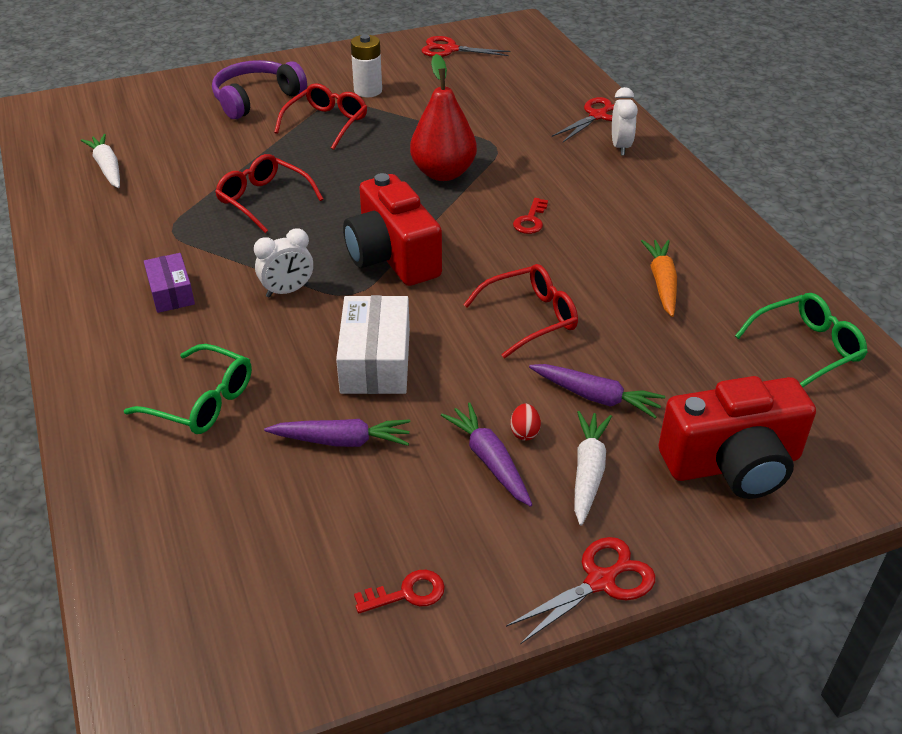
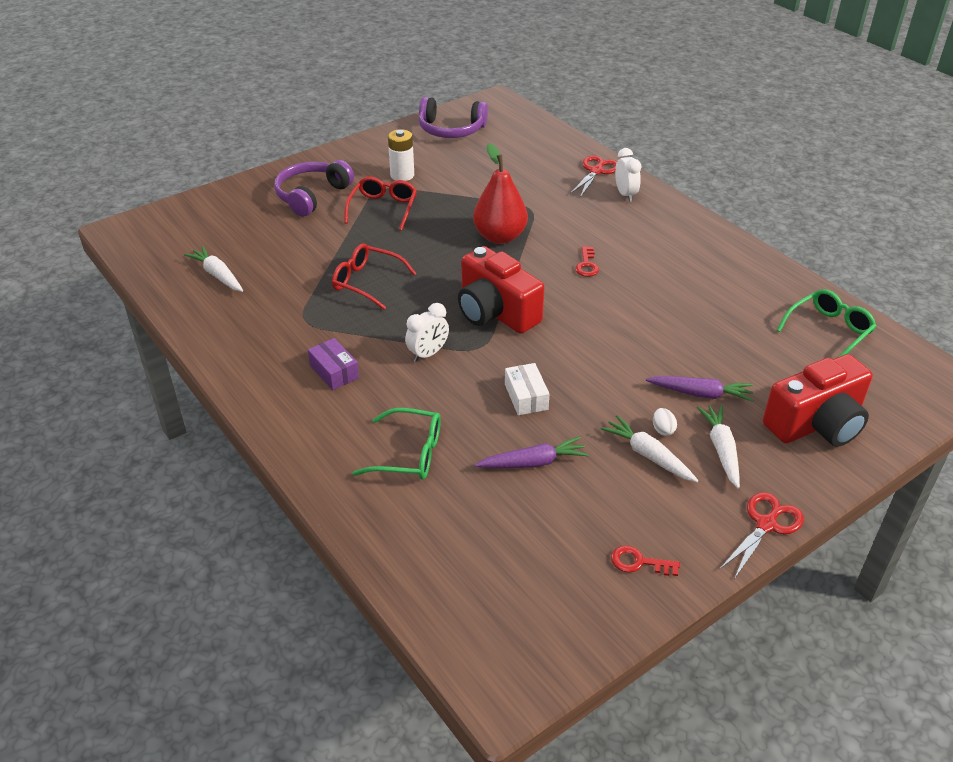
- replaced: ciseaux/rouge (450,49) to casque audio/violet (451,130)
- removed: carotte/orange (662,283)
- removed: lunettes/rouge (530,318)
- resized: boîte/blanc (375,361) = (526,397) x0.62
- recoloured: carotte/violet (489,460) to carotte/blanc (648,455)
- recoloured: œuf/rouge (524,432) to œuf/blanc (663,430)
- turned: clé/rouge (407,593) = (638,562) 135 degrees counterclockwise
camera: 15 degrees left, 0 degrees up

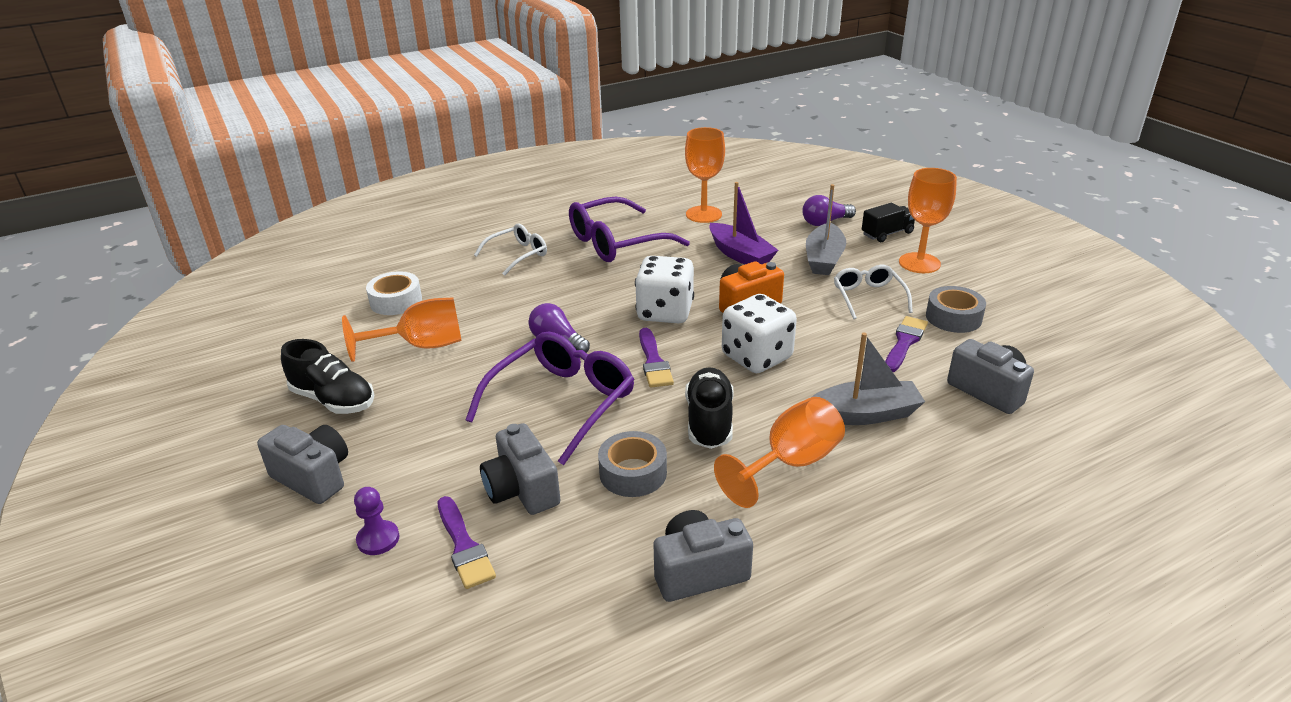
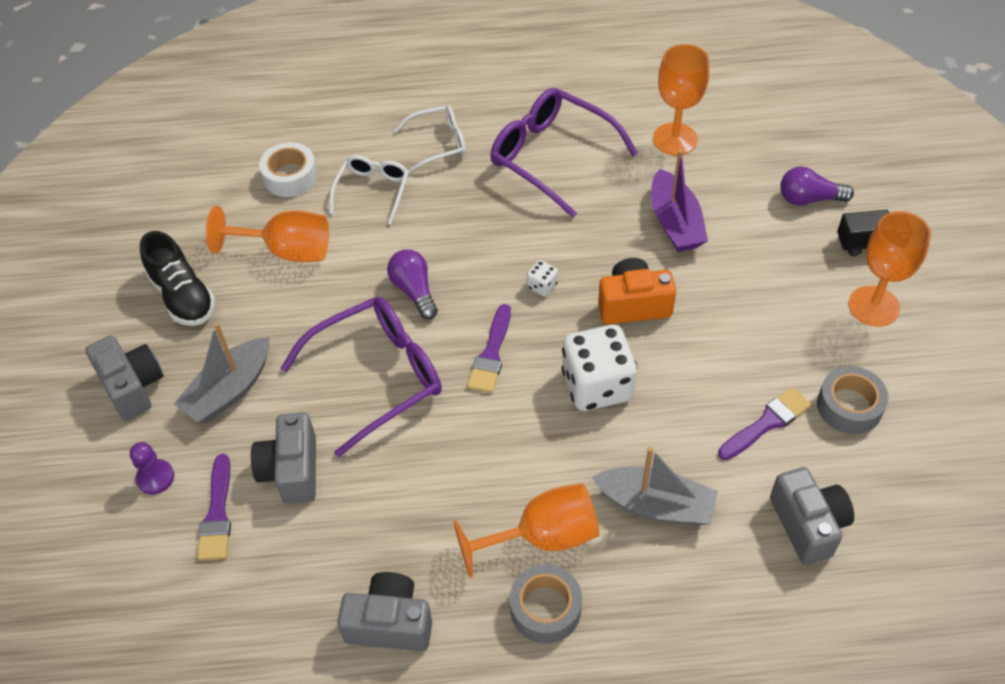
- moved: bateau/gris (824,259) to (229,390)
- turned: lunettes/violet (616,242) = (552,157) 45 degrees clockwise
- resized: dé/blanc (665,312) = (542,286) x0.43
- moved: lunettes/blanc (868,297) to (372,191)
- removed: chaussure/noir (709,422)
- moved: ruban adhésif/gris (633,473) to (545,608)
camera: 25 degrees right, 20 degrees up

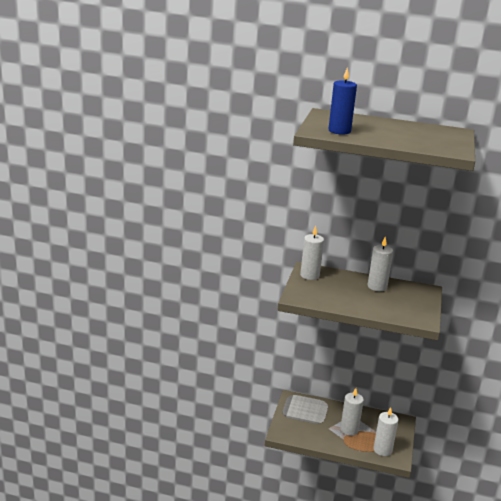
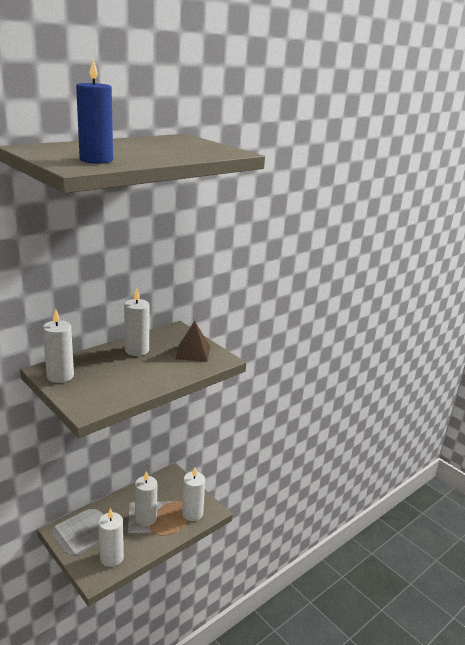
- added: pyramide/marron (193,352)
- added: bougie/blanc (111,557)
camera: 55 degrees left, 0 degrees up

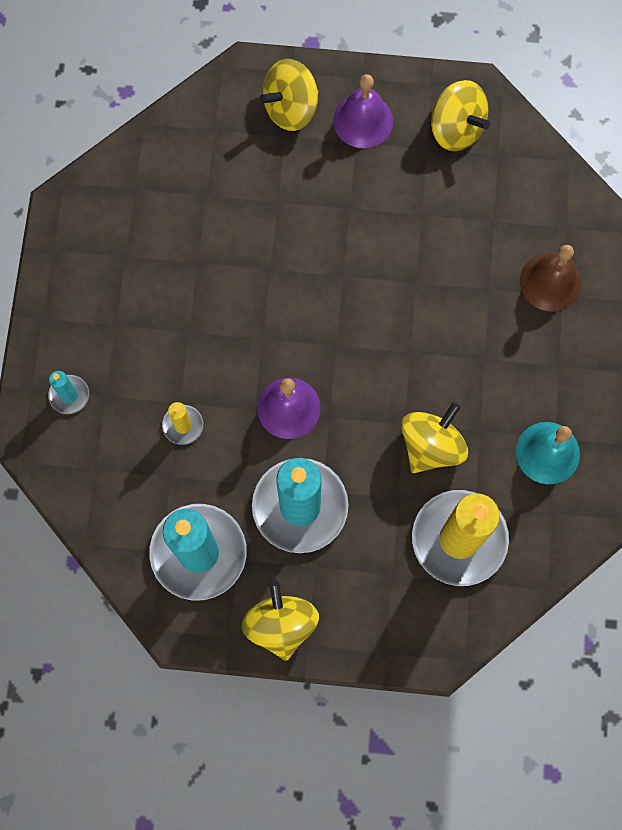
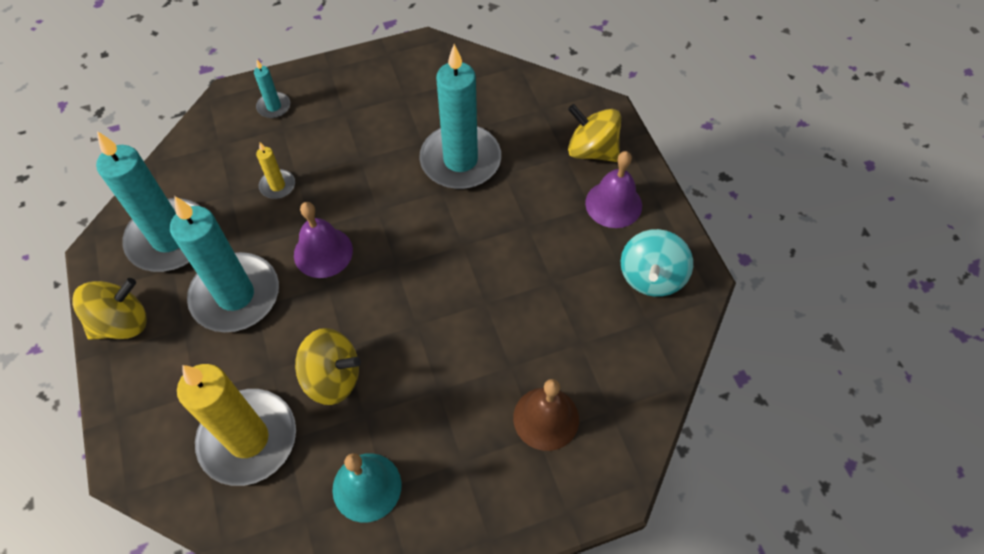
- recoloured: toupie/jaune (456,129) to toupie/turquoise (651,277)
- added: bougie/turquoise (460,160)
camera: 65 degrees right, 15 degrees down

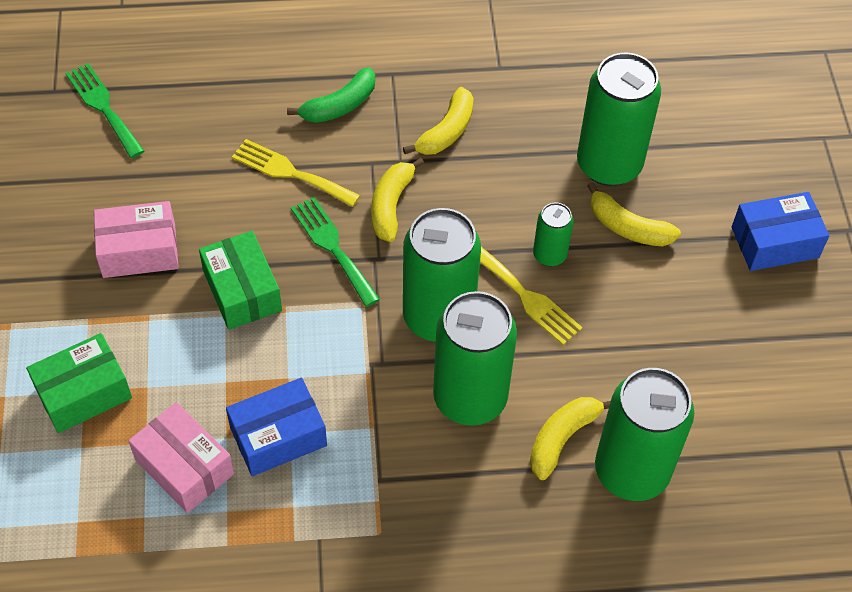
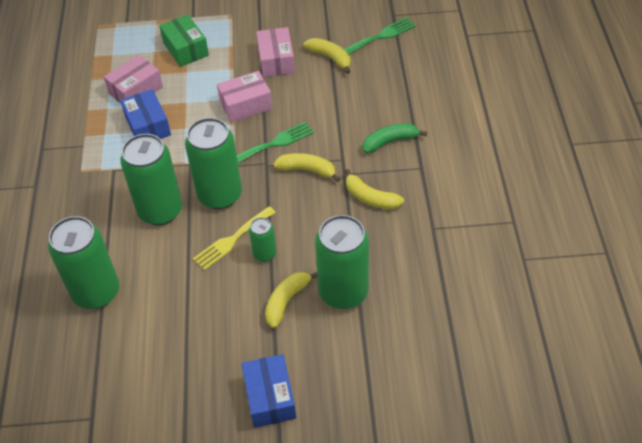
- turned: banane/vert (339,106) = (390,141) 105 degrees clockwise
- removed: fourchette/jaune (290,172)
- recoloured: boîte/vert (242,291) to boîte/rose (246,105)
- moved: banane/jaune (562,438) to (330,58)
camera: 95 degrees right, 5 degrees down

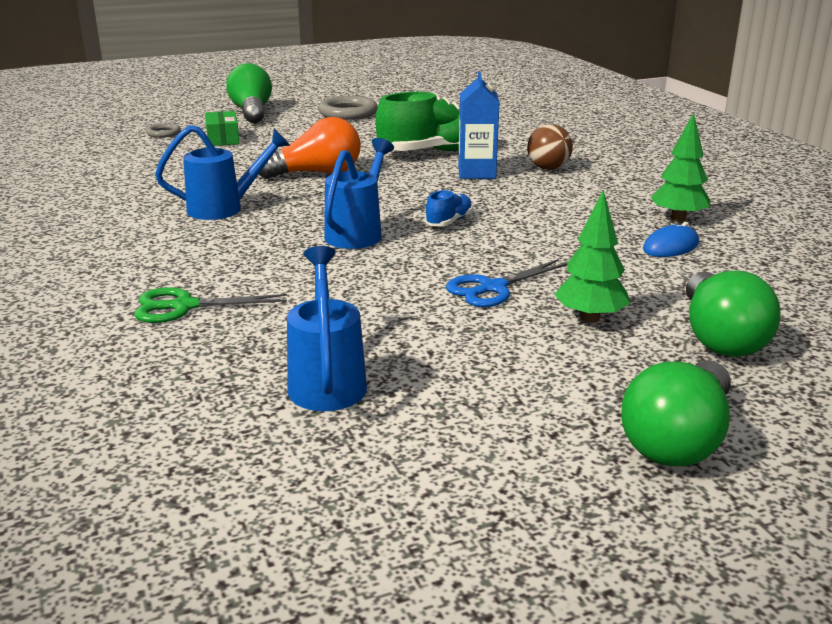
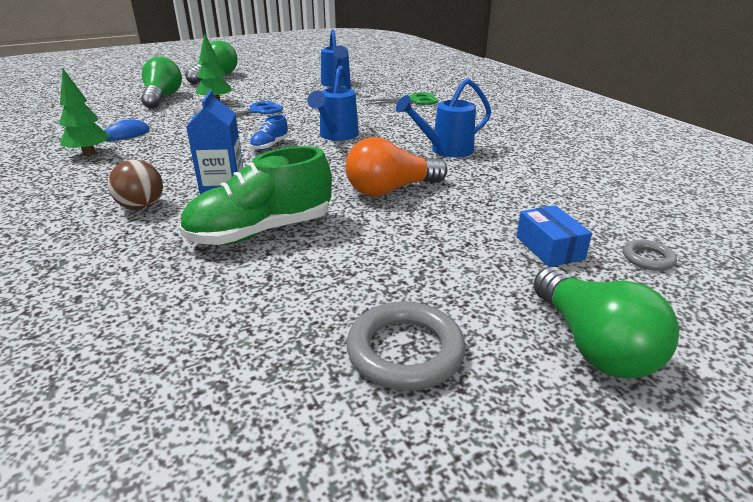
- recoloured: boîte/vert (223,139) to boîte/bleu (549,248)
camera: 175 degrees right, 5 degrees up

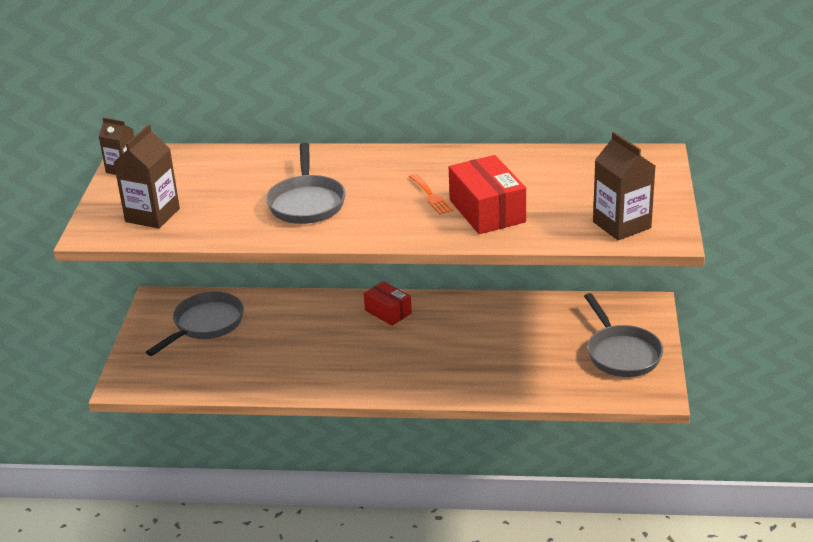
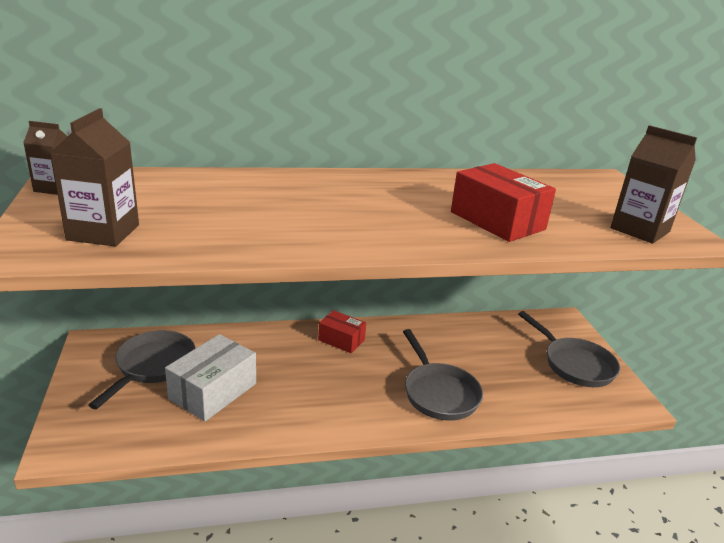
- moved: poêle/gris (306,203) to (439,393)
- removed: fourchette/orange (431,196)
- added: boîte/blanc (213,391)
camera: 20 degrees left, 5 degrees down

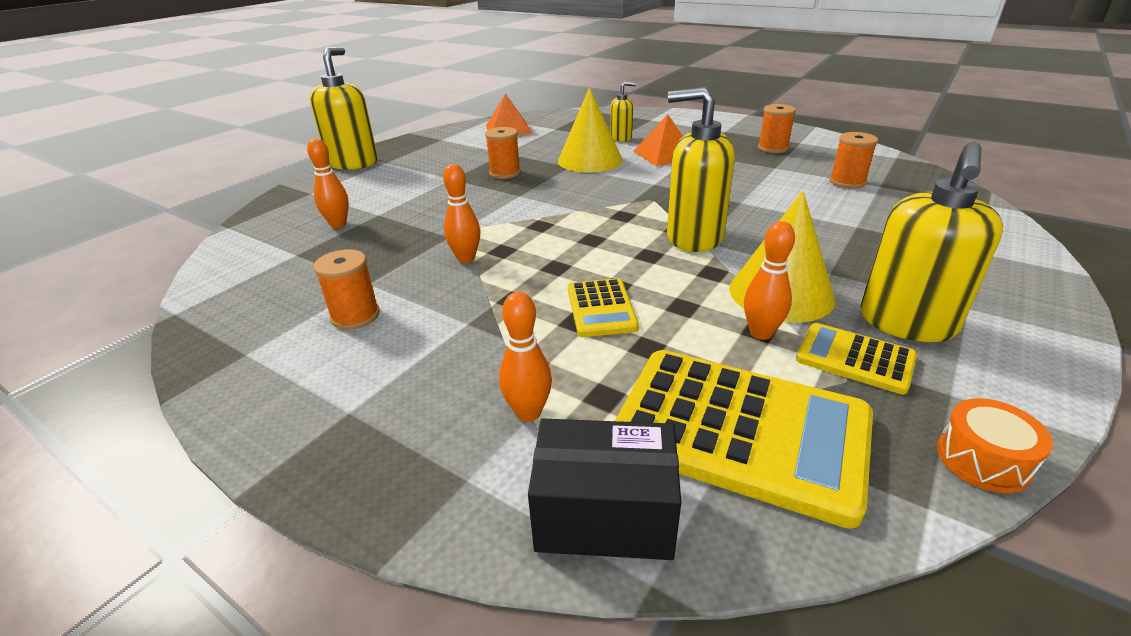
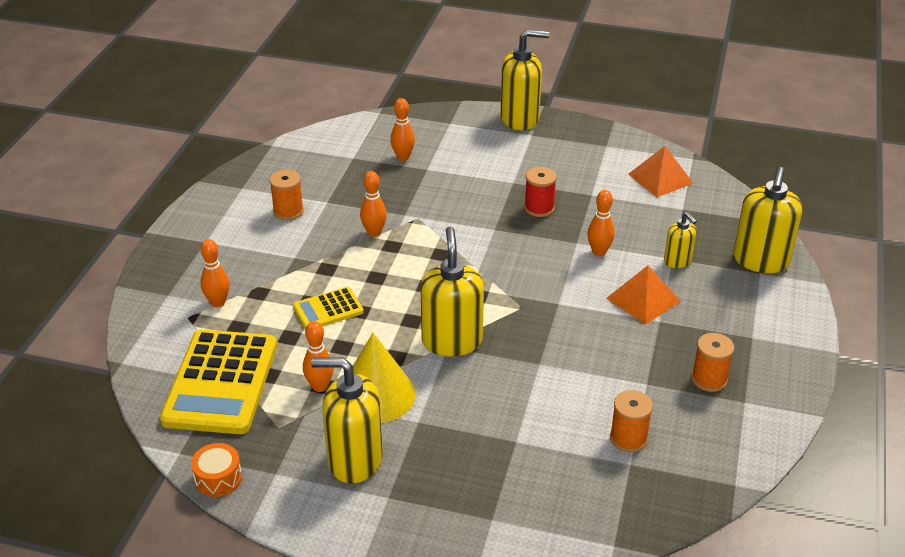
- replaced: cône/jaune (590,160) to quille/orange (599,252)
- recoloured: bobine/orange (505,173) to bobine/rouge (539,208)
- removed: calculatrice/jaune (855,359)
- removed: boîte/noir (604,514)
- added: distributeur de savon/jaune (760,261)
camera: 70 degrees right, 5 degrees up

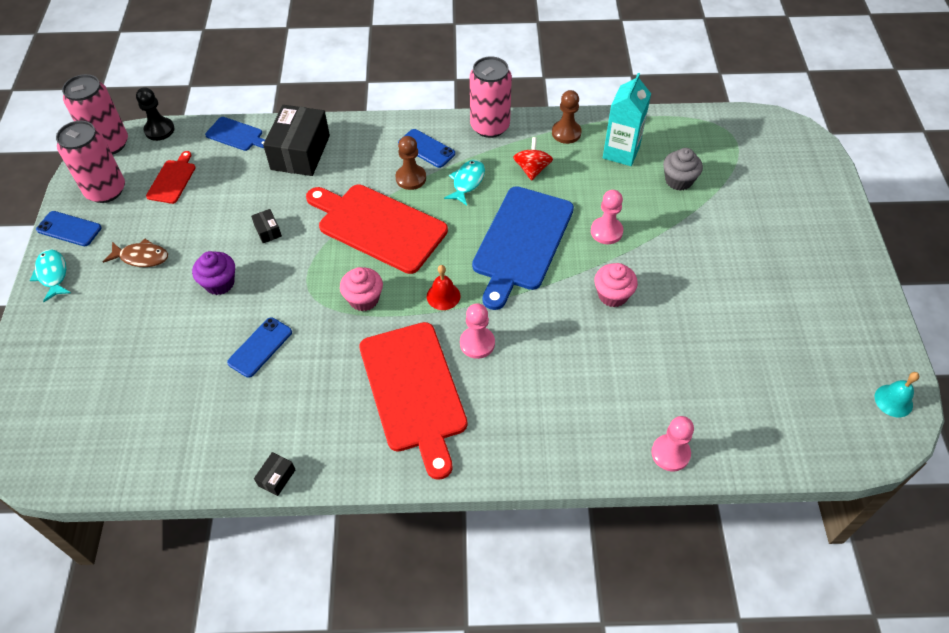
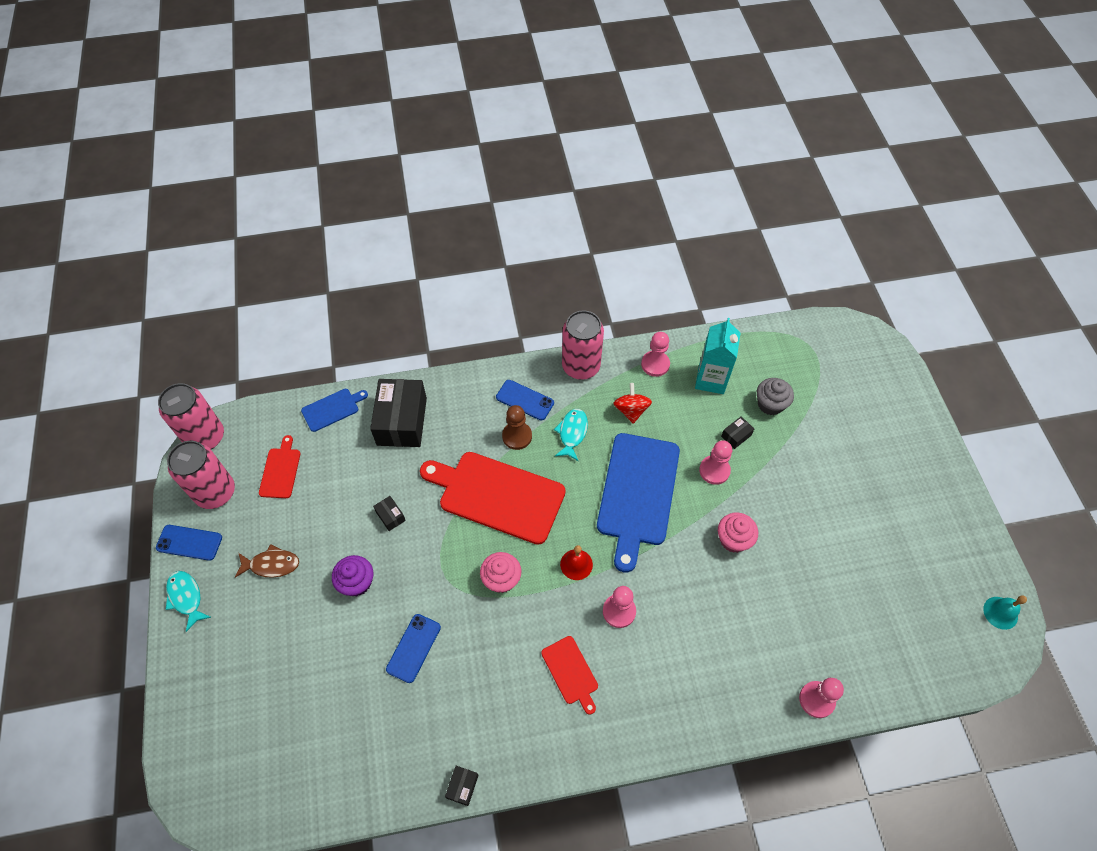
- removed: pion/noir (159,130)
- recoloured: pion/marron (566,133) to pion/rose (655,364)
- turned: planche à découper/bleu (236,135) = (332,409) 45 degrees counterclockwise
- resized: planche à découper/rouge (414,391) = (571,672) x0.48
- added: boîte/noir (736,436)
camera: 10 degrees left, 5 degrees up

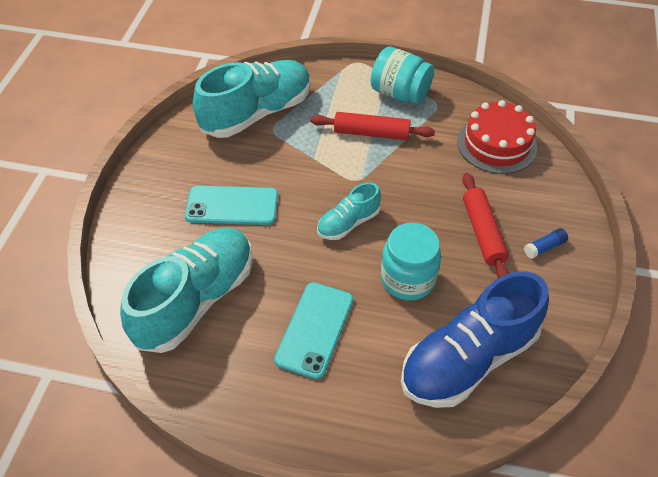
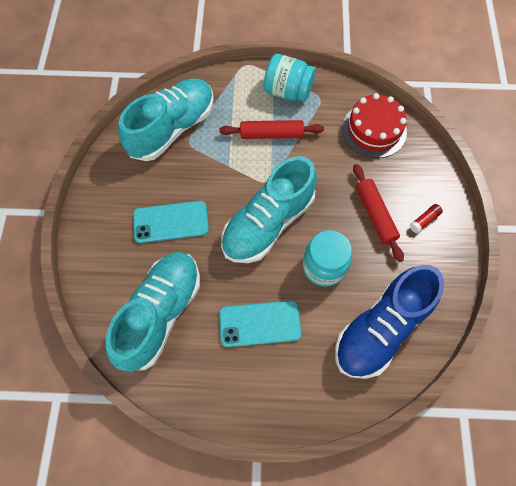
- resized: chaussure/turquoise (348,223) = (268,223) x1.97
- recoloured: bâton de colle/bleu (544,247) to bâton de colle/rouge (424,220)
- turned: téléphone/turquoise (314,329) = (260,323) 75 degrees clockwise
camera: 10 degrees left, 15 degrees up

